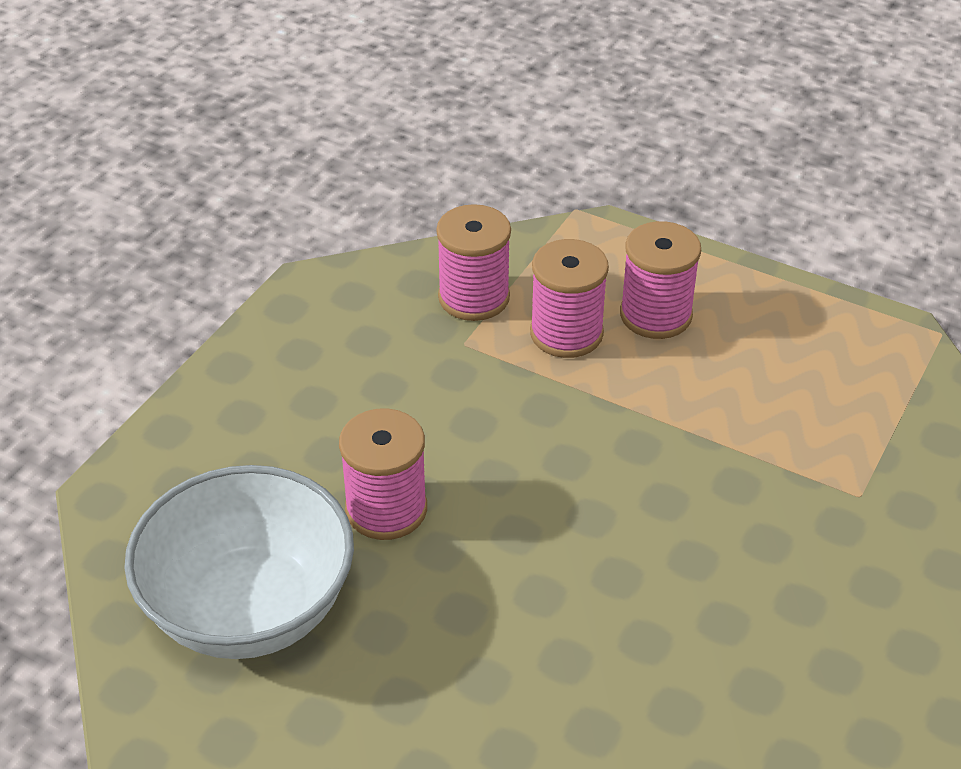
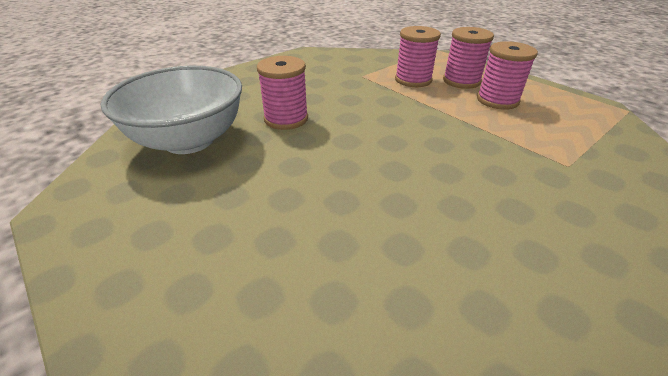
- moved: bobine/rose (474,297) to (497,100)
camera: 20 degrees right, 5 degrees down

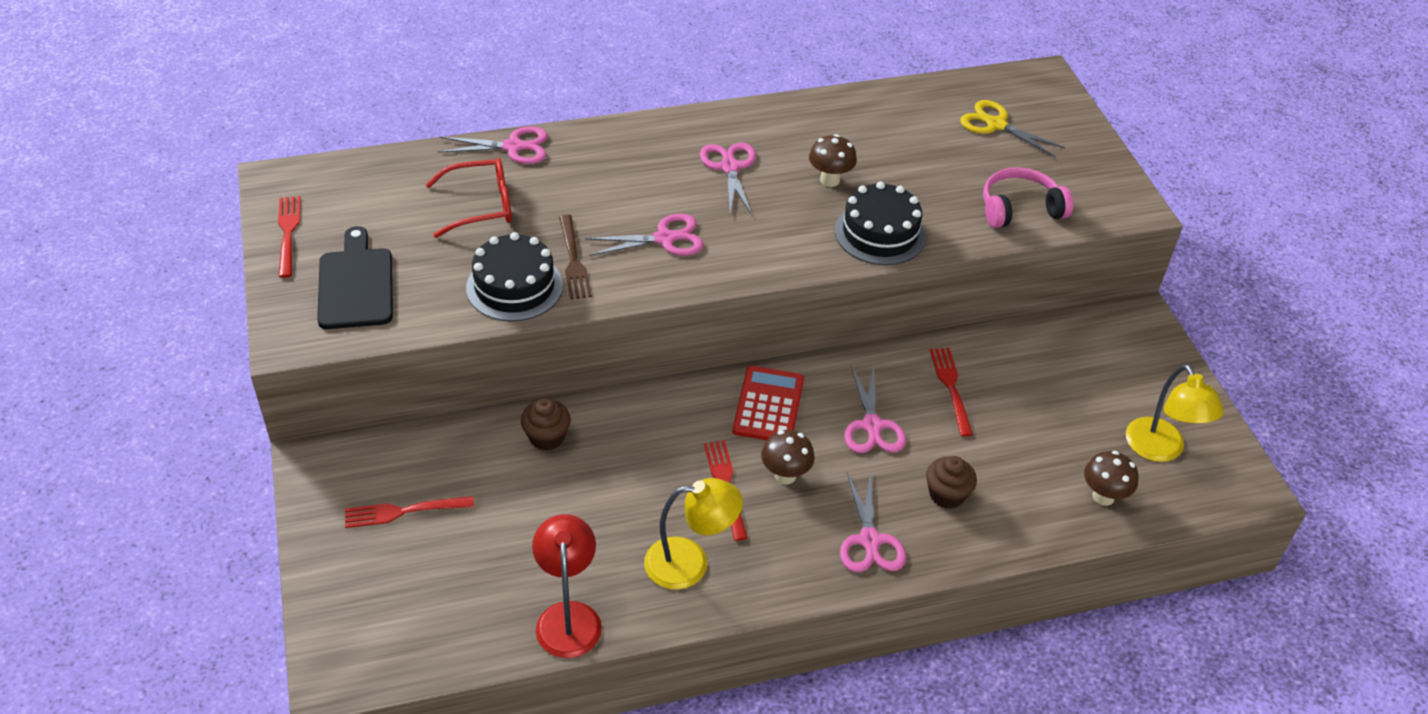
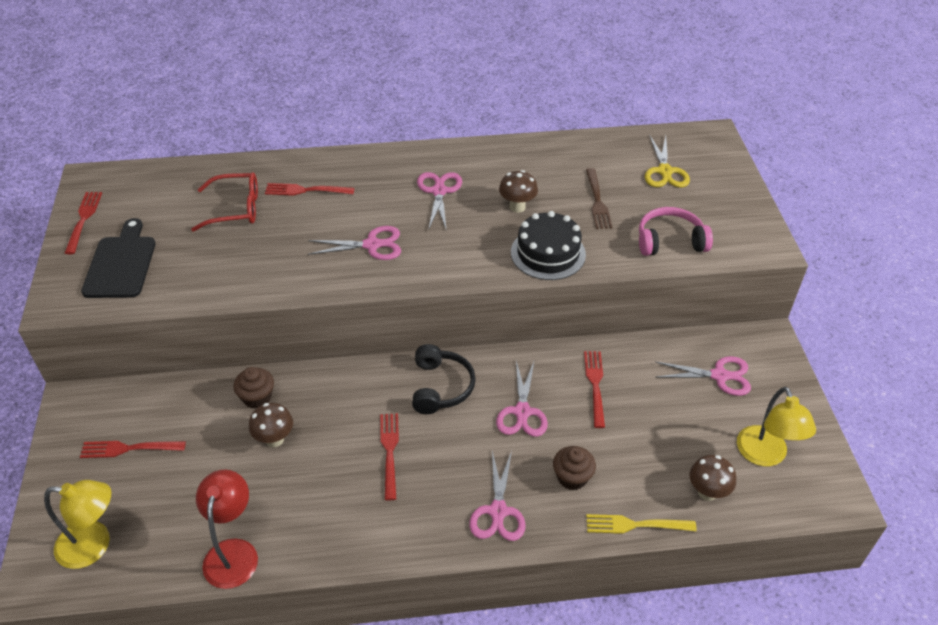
- turned: ciseaux/jaune (996,125) = (665,171) 135 degrees counterclockwise
- moved: ciseaux/rose (513,147) to (719,376)
- moved: fourchette/marron (573,260) to (597,201)
- removed: gâteau/noir (514,286)
- replaced: calculatrice/rouge (768,405) to casque audio/noir (441,387)
- moved: champignon/marron (785,475) to (274,439)
- moved: lampe/jaune (690,563) to (94,545)
- added: fourchette/rouge (305,190)
- added: fourchette/jaune (635,525)
camera: 10 degrees right, 0 degrees up

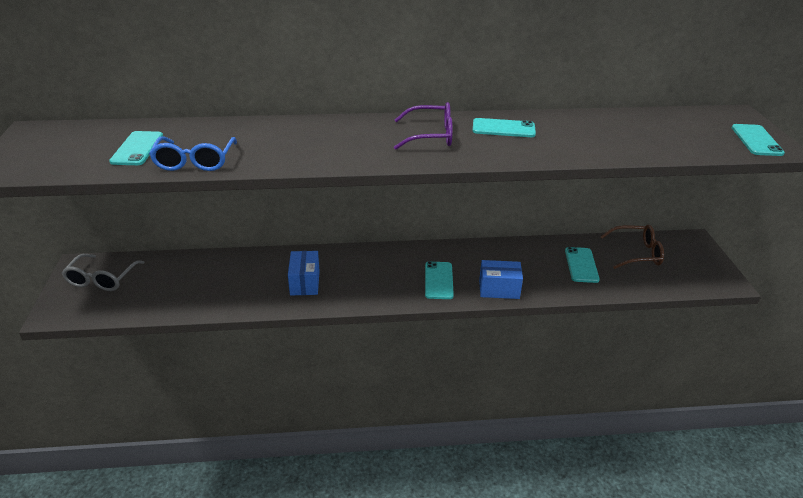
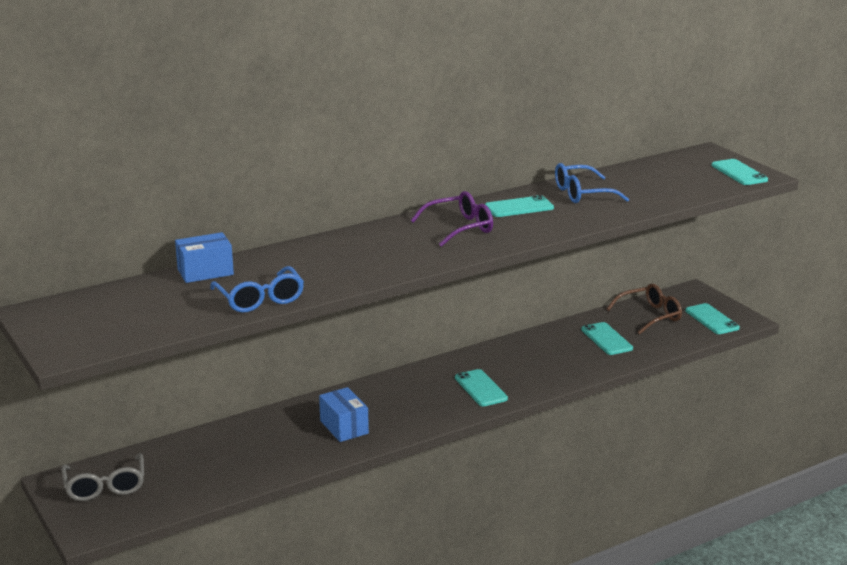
- moved: téléphone/turquoise (137,148) to (711,319)
- moved: boîte/bleu (499,289) to (205,272)
- added: lunettes/bleu (582,194)
camera: 25 degrees left, 10 degrees down

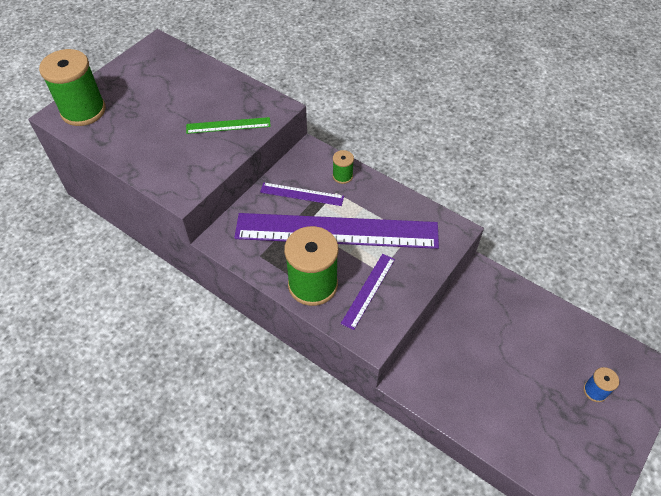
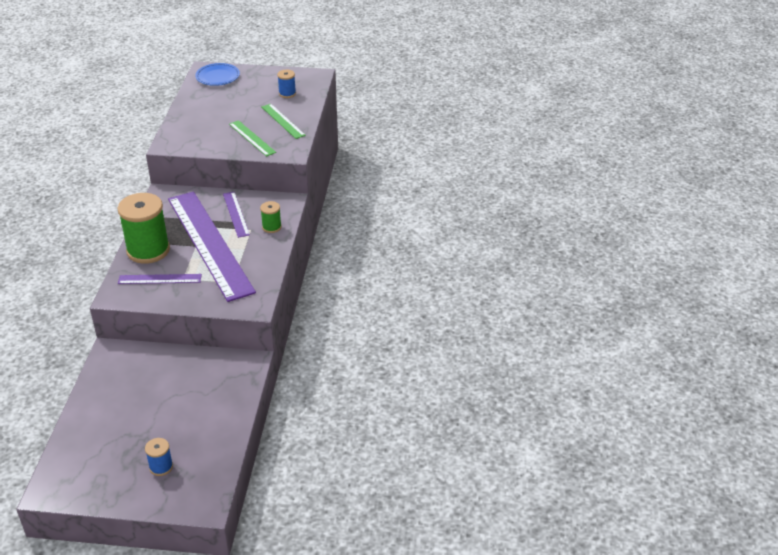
- replaced: bobine/vert (83,111) to assiette/bleu (217,77)
- added: bobine/bleu (287,94)
- added: règle/vert (283,121)
camera: 60 degrees right, 15 degrees down

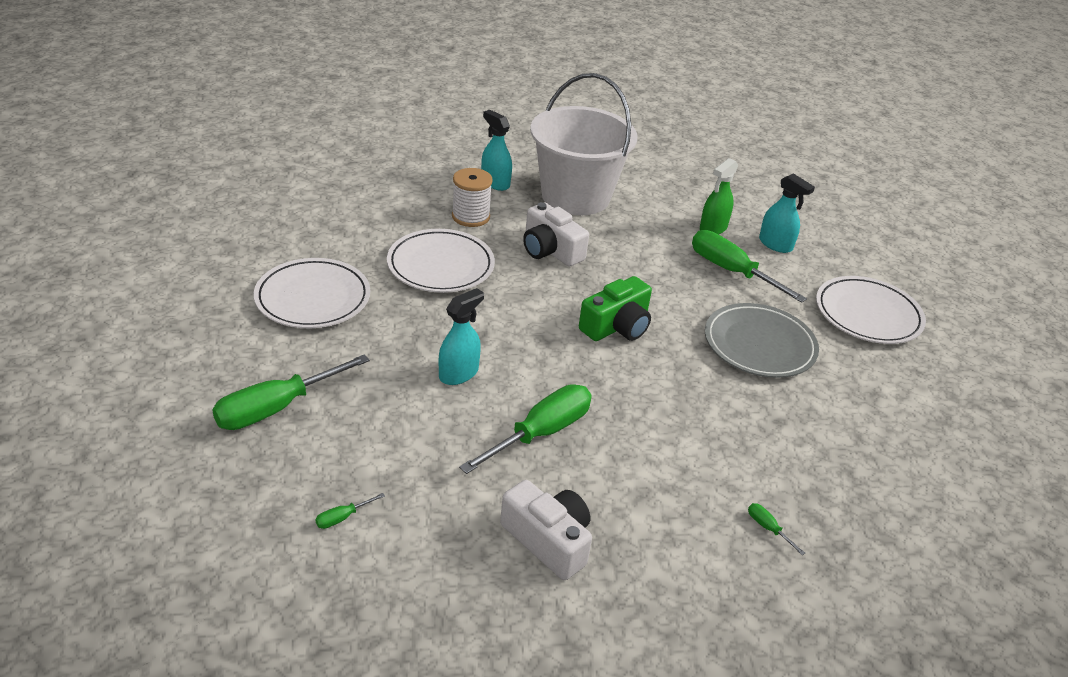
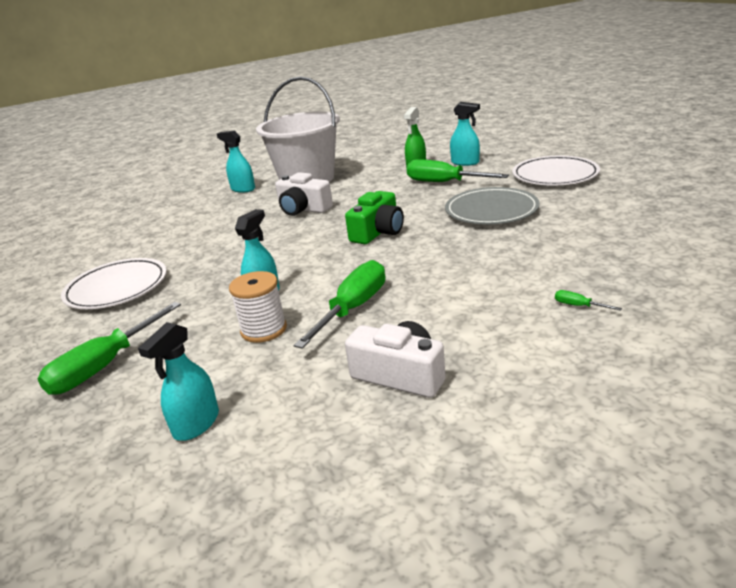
- moved: bobine/blanc (470,216) to (263,330)
- removed: assiette/blanc (440,265)
- replaced: tournevis/vert (342,518) to vaporisateur/turquoise (196,424)
camera: 10 degrees left, 10 degrees down

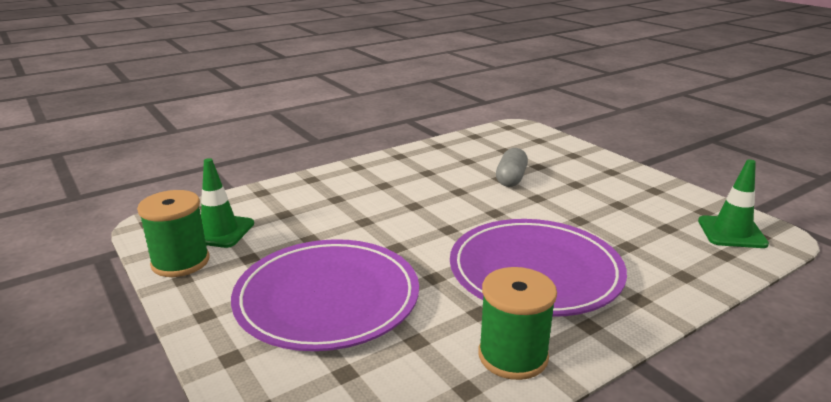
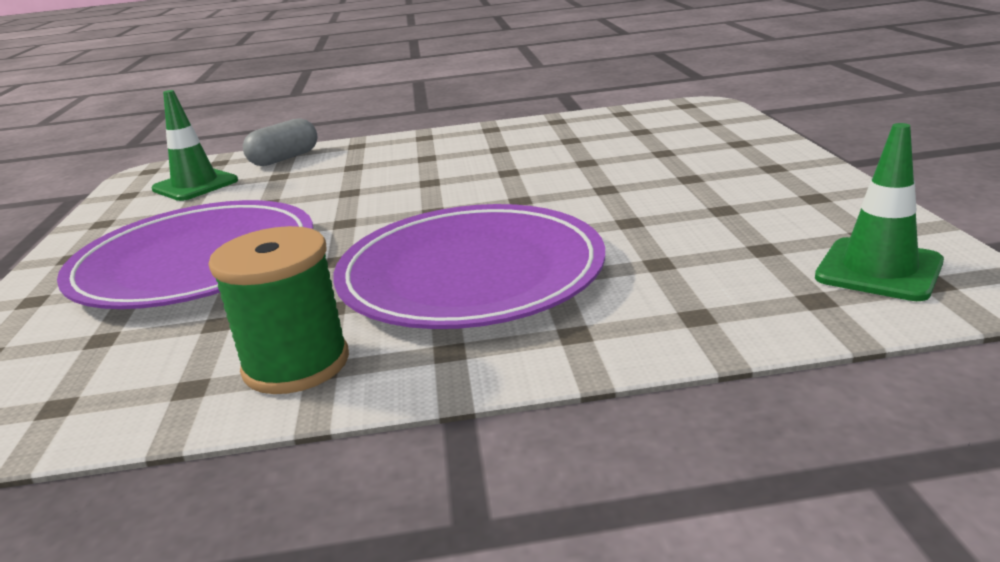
- moved: gélule/gris (511,178) to (284,158)
- removed: bobine/vert (180,262)
camera: 30 degrees right, 0 degrees up

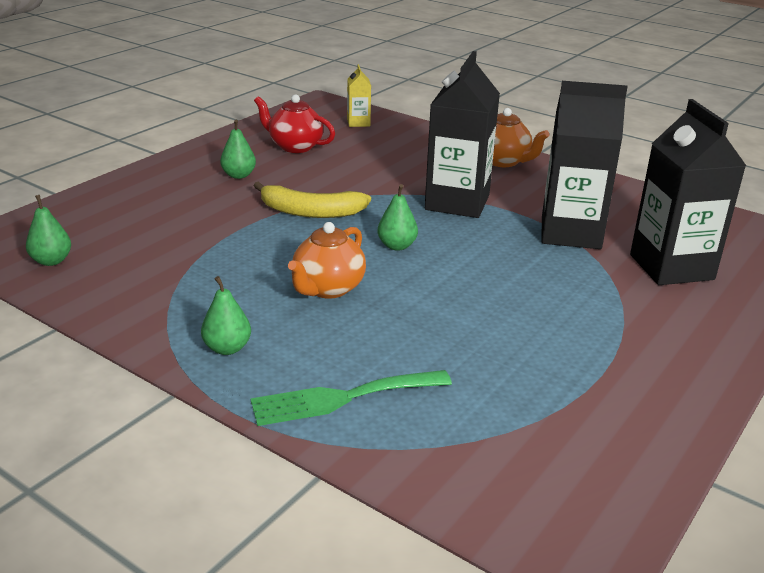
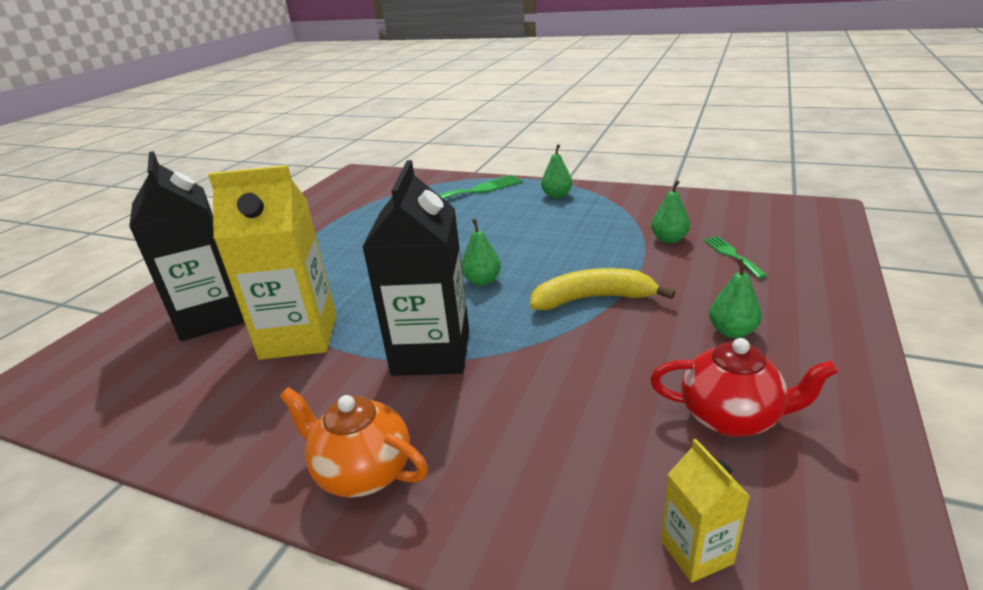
- recoloured: brique de lait/noir (570,233) to brique de lait/jaune (299,336)
- moved: poire/vert (51,261) to (669,239)
- removed: théière/orange (328,288)
- added: fourchette/vert (732,255)
camera: 170 degrees right, 0 degrees up

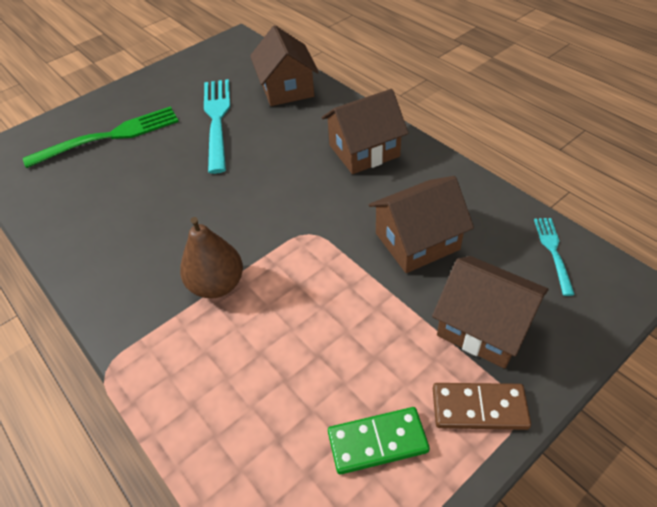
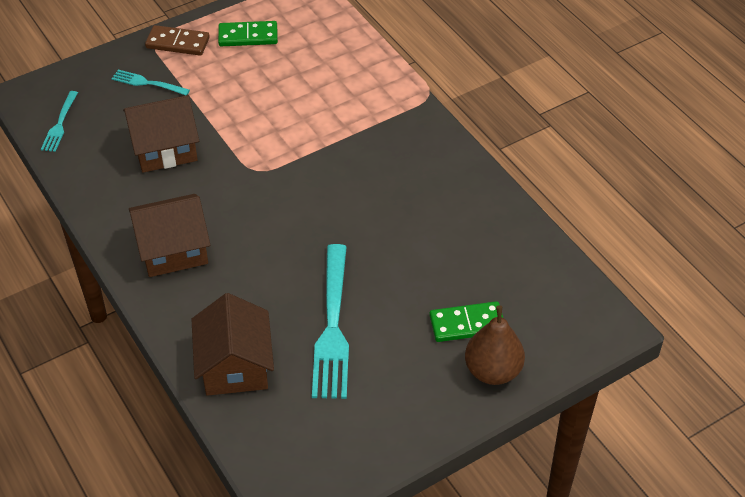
- replaced: fourchette/vert (110,137) to domino/vert (467,324)
- moved: poire/marron (217,285) to (493,371)
- replaced: maison/marron (483,326) to fourchette/turquoise (148,83)
camera: 175 degrees left, 0 degrees up

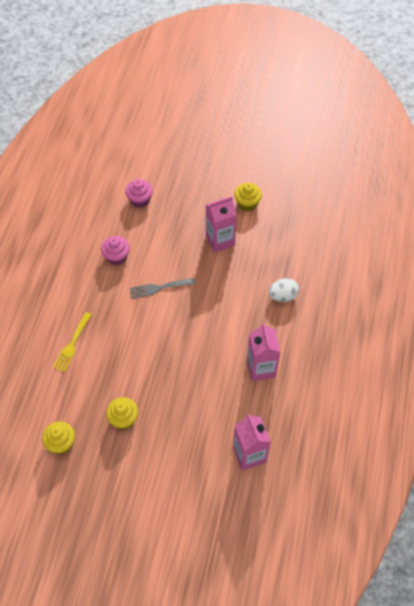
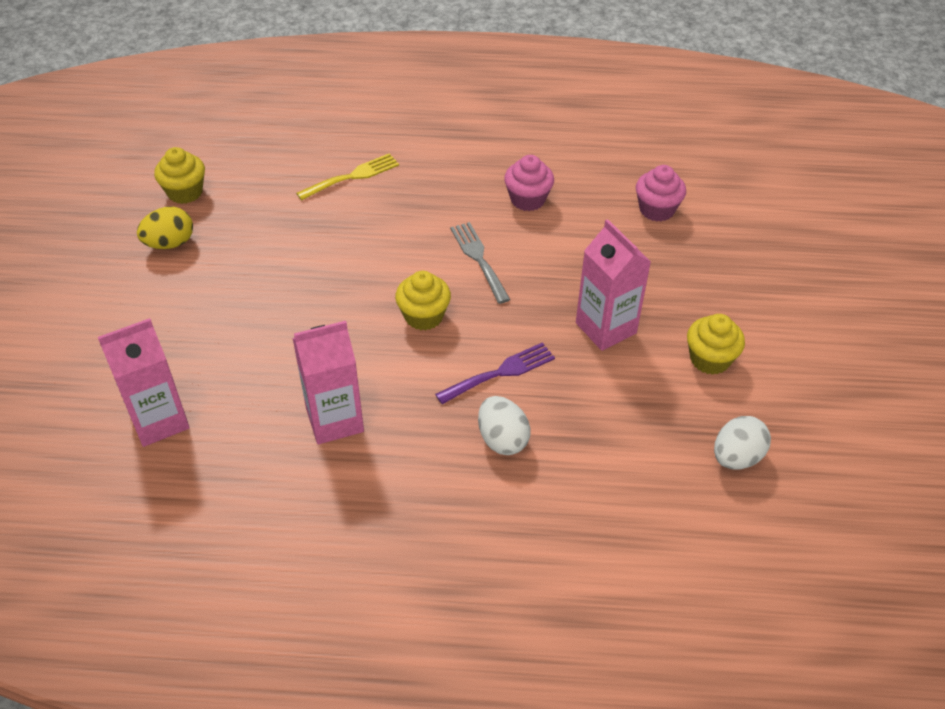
- turned: fourchette/jaune (72,344) = (352,176) 135 degrees clockwise
- moved: muffin/jaune (123,419) to (423,316)
- added: œuf/jaune (170,243)
- added: fourchette/violet (500,372)
- added: œuf/blanc (736,457)
camera: 80 degrees right, 10 degrees down

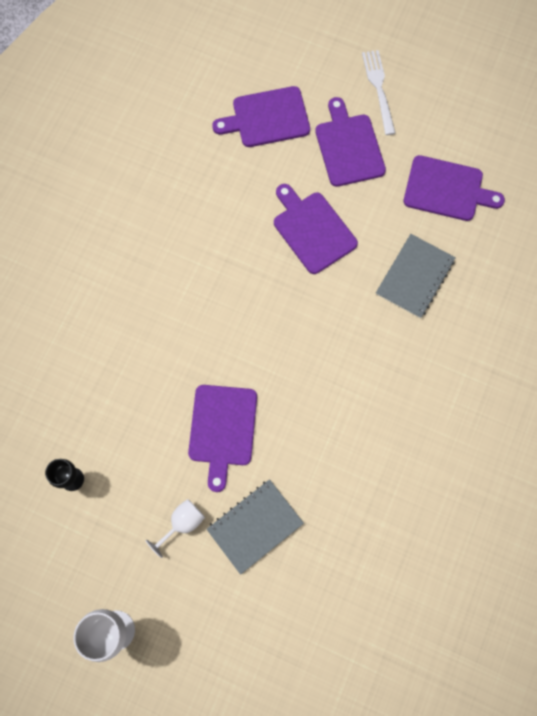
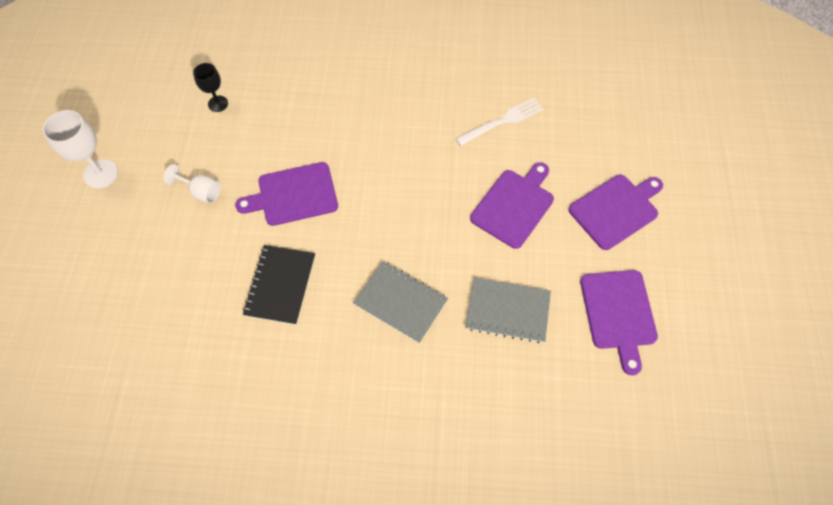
- moved: fourchette/blanc (378,88) to (502,121)
- removed: planche à découper/violet (267,118)
- moved: carnet/gris (255,526) to (400,302)
- added: carnet/noir (280,285)
camera: 70 degrees right, 10 degrees down

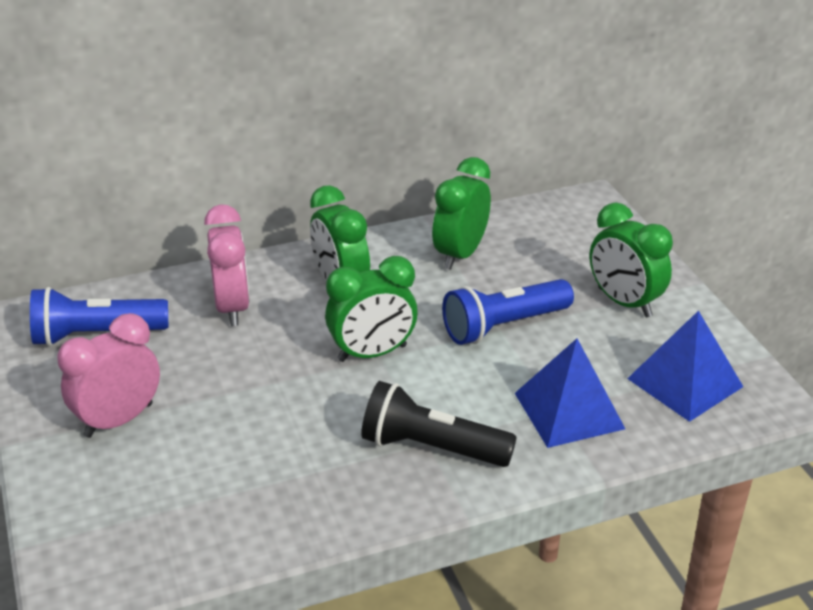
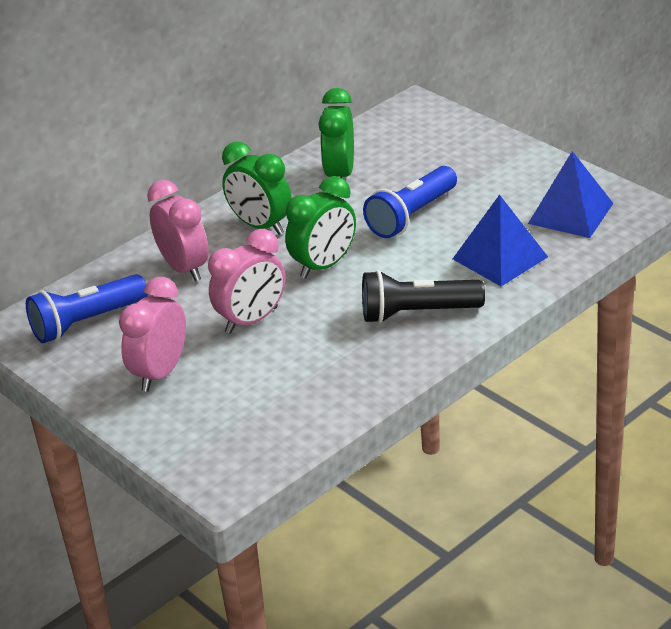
- removed: réveil/vert (624,302)
- added: réveil/rose (252,320)
camera: 20 degrees left, 0 degrees up

